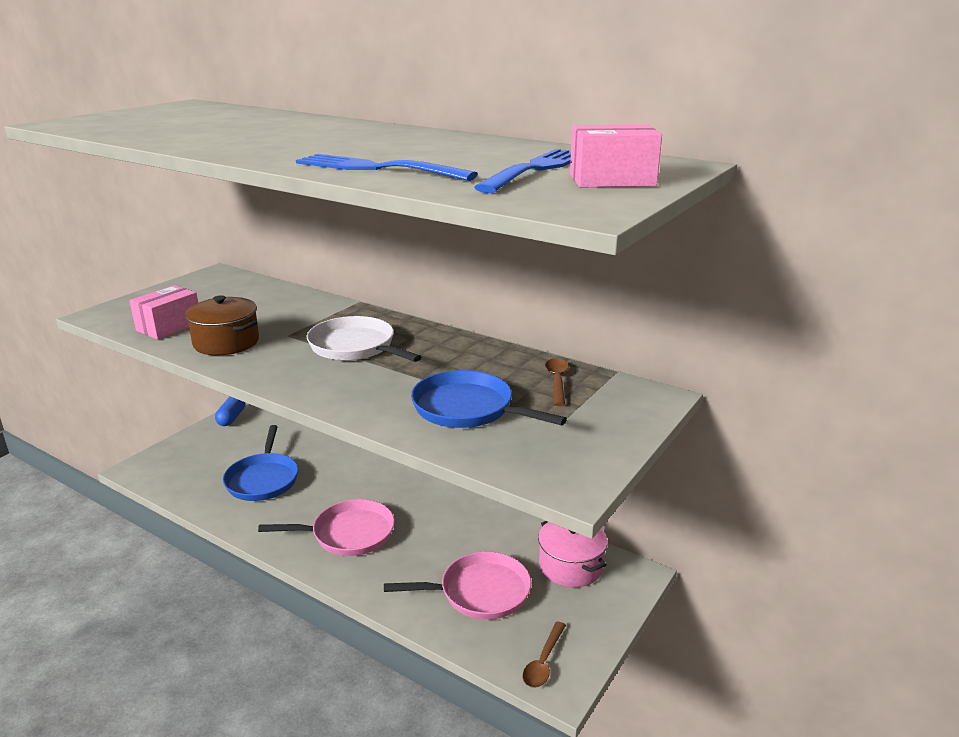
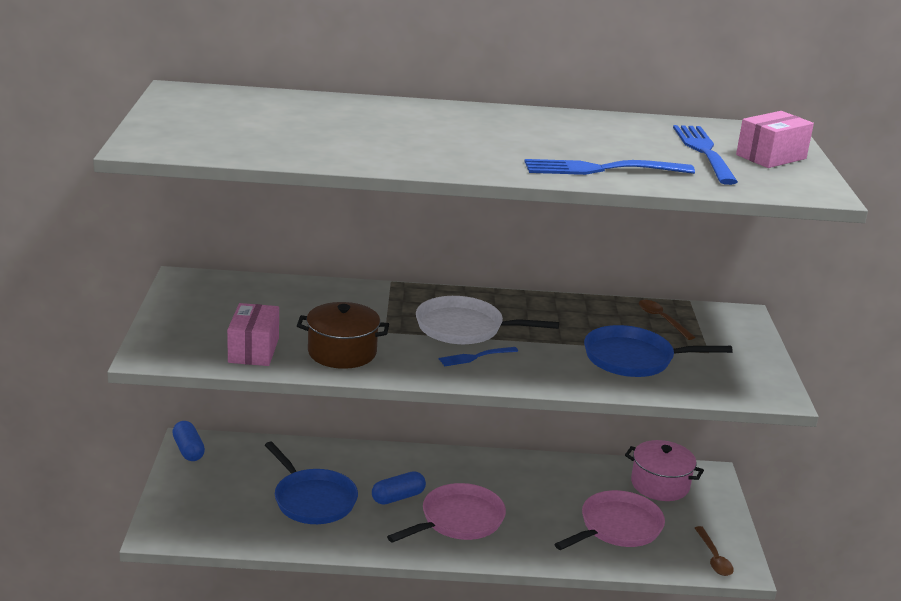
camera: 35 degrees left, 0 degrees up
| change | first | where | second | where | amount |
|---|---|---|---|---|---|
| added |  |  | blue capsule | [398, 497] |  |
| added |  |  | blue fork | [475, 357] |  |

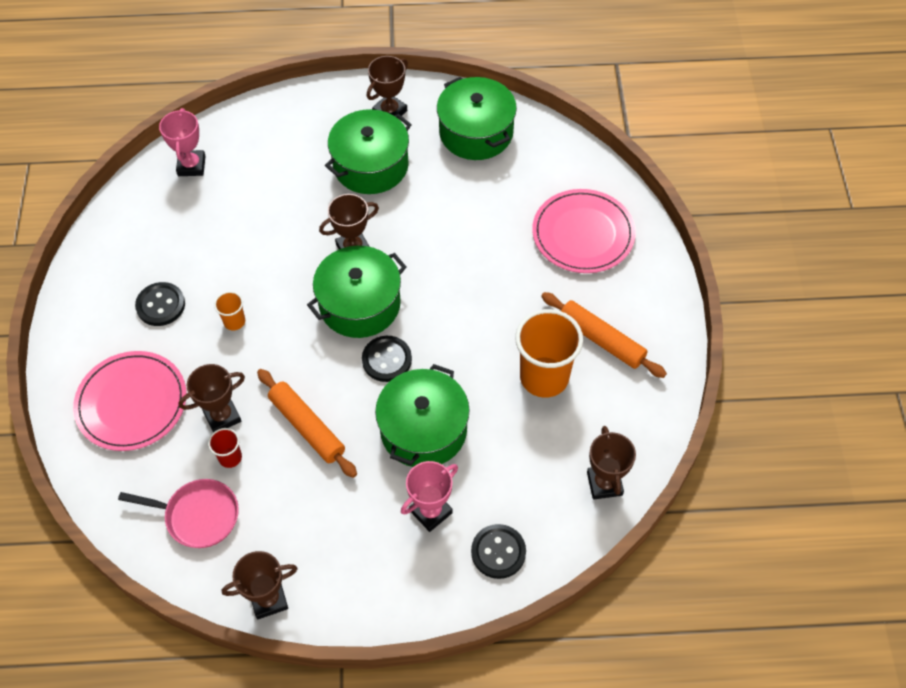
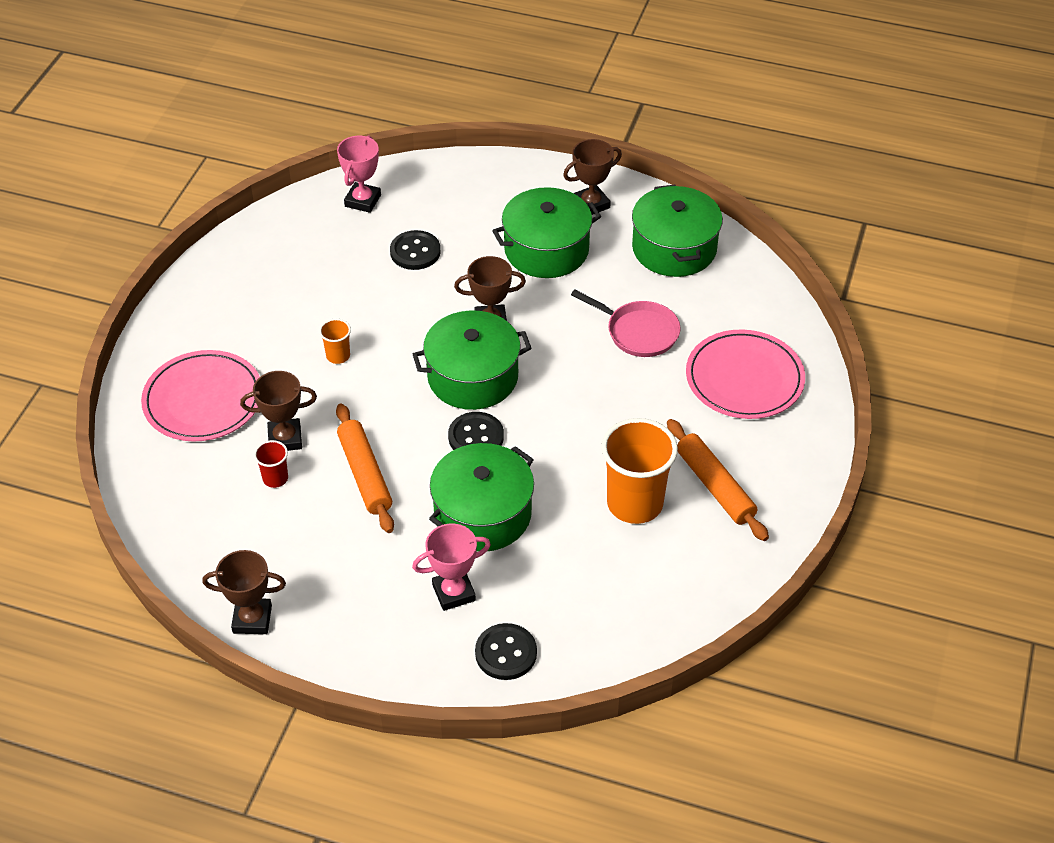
camera: 20 degrees right, 10 degrees down
| change | first | where | second | where | amount |
|---|---|---|---|---|---|
| removed | brown trophy | [604, 483] |  |  |  |
| moved | pink pan | [198, 516] |  | [638, 332] |  |
| moved | black button | [160, 305] |  | [415, 252] |  |

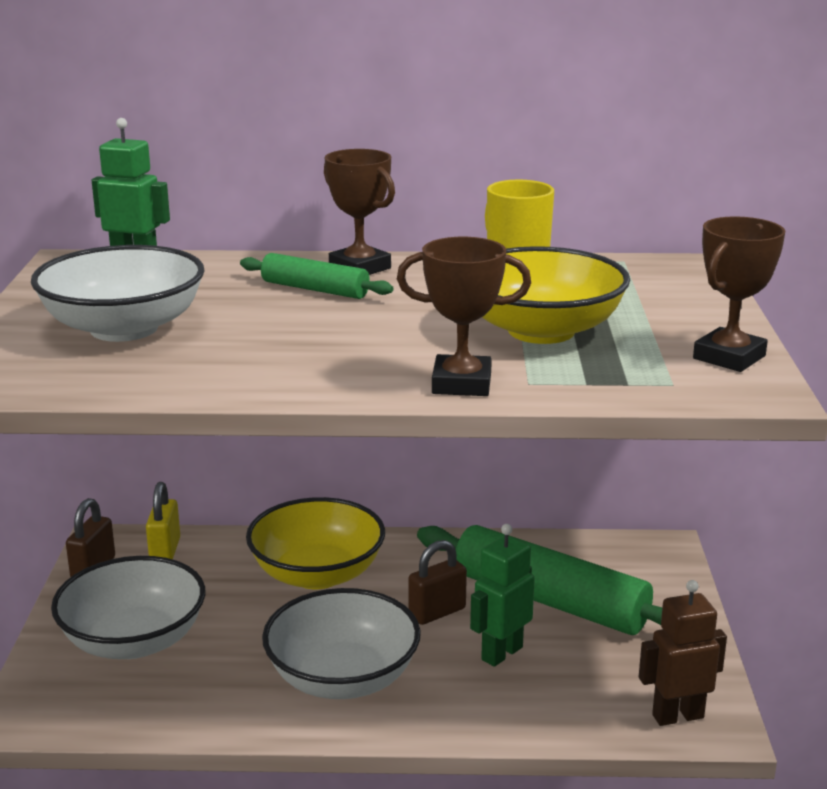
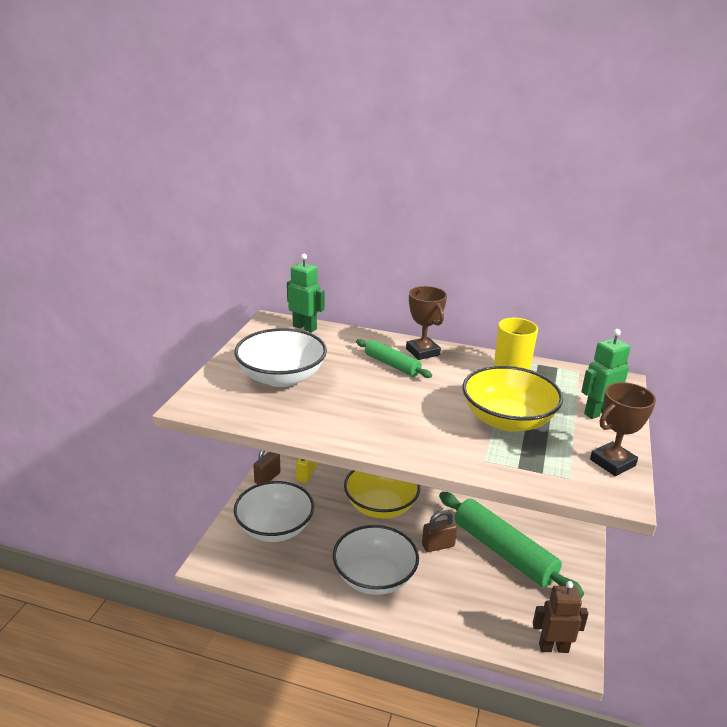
camera: 15 degrees right, 5 degrees up
| change | first | where | second | where | amount |
|---|---|---|---|---|---|
| removed | brown trophy | [461, 384] |  |  |  |
| moved | green robot | [501, 653] |  | [597, 412] |  |

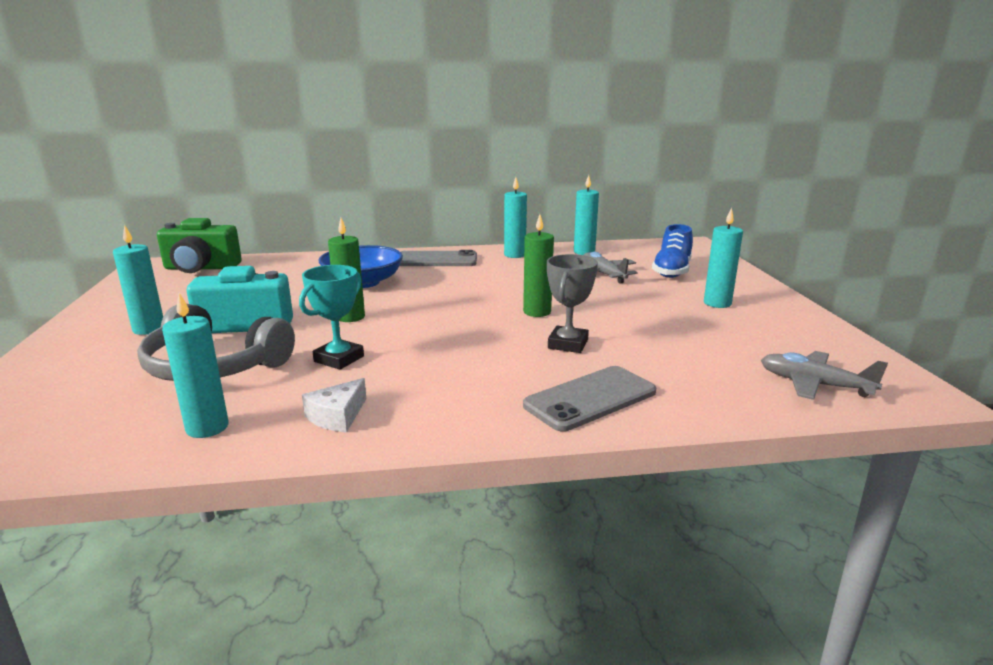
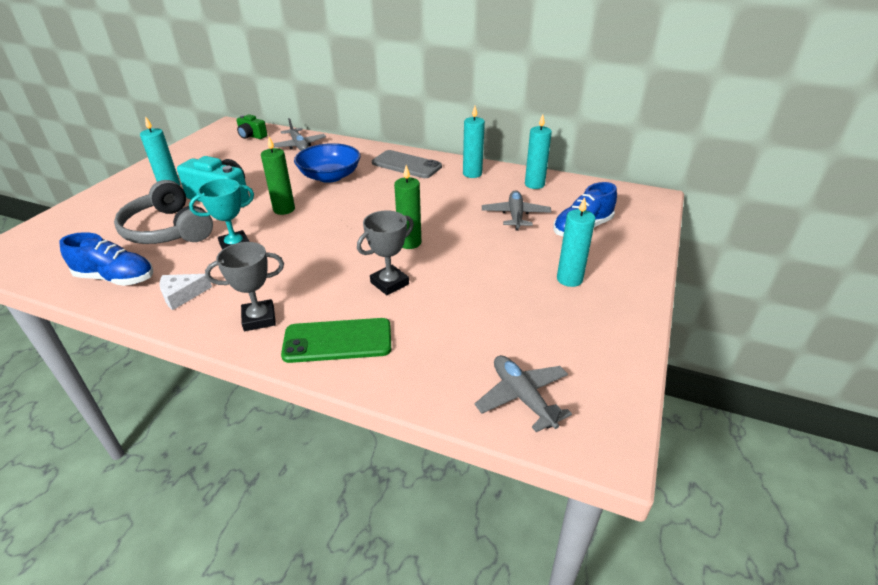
camera: 30 degrees right, 15 degrees up
| change | first | where | second | where | amount |
|---|---|---|---|---|---|
| added |  |  | grey trophy | [259, 319] |  |
| added |  |  | grey plane | [299, 145] |  |
| replaced | turquoise candle | [207, 428] | blue shoe | [116, 278] |  |
| recoloured | grey phone | [590, 398] | green phone | [337, 341] |  |
| resized | green camera | [201, 268] |  | [252, 136] | x0.56 |

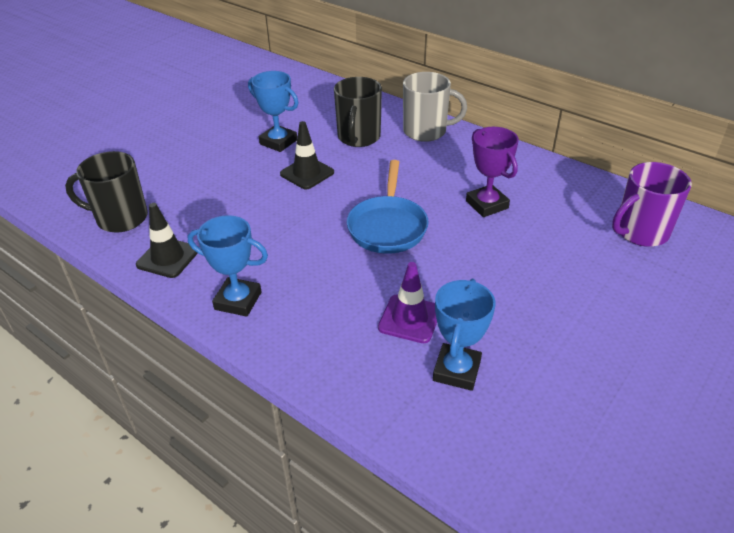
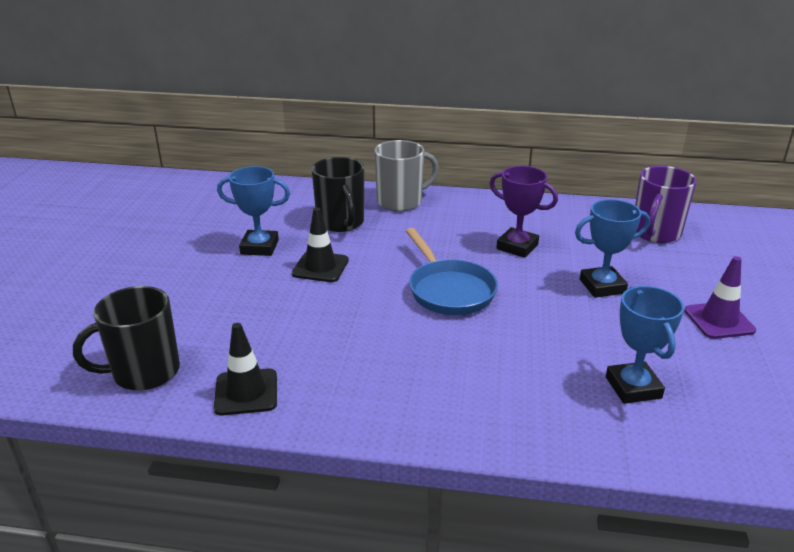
camera: 30 degrees left, 10 degrees down
| change | first | where | second | where | amount |
|---|---|---|---|---|---|
| moved | blue trophy | [238, 301] |  | [602, 286] |  |
| moved | purple traffic cone | [409, 319] |  | [719, 320] |  |

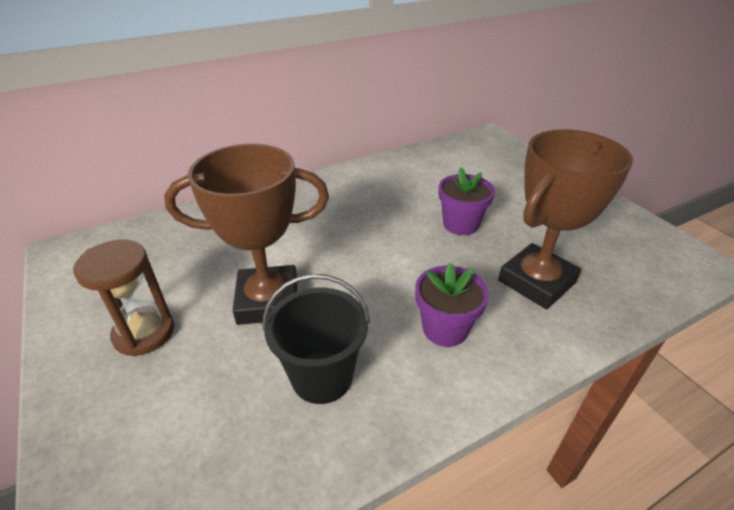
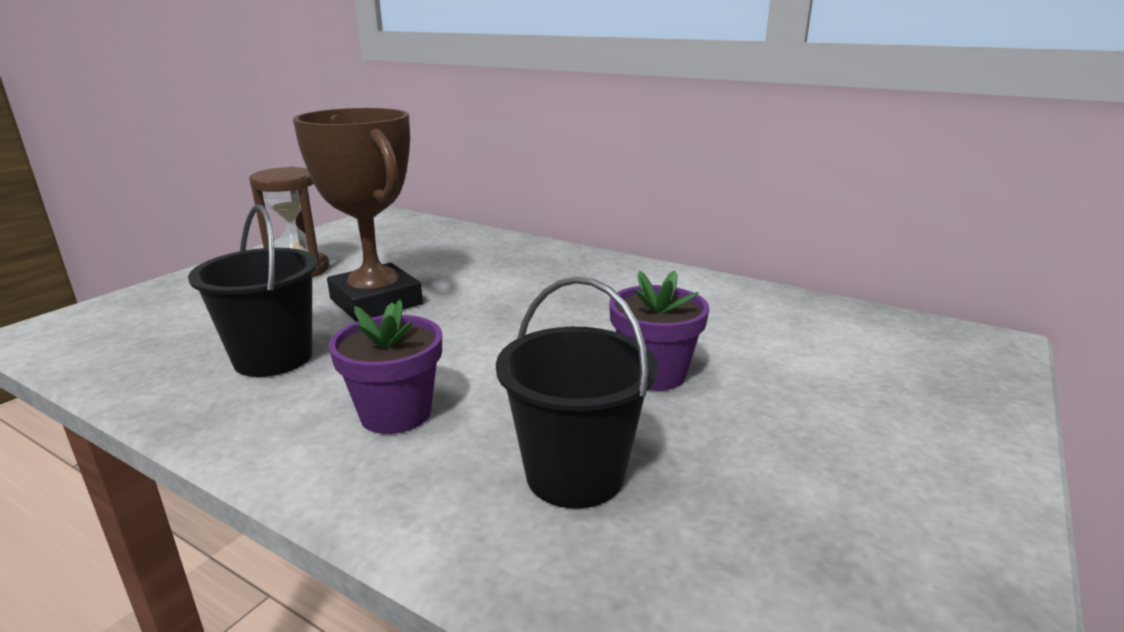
camera: 60 degrees right, 15 degrees down
| change | first | where | second | where | amount |
|---|---|---|---|---|---|
| replaced | brown trophy | [536, 281] | black bucket | [575, 475] |  |

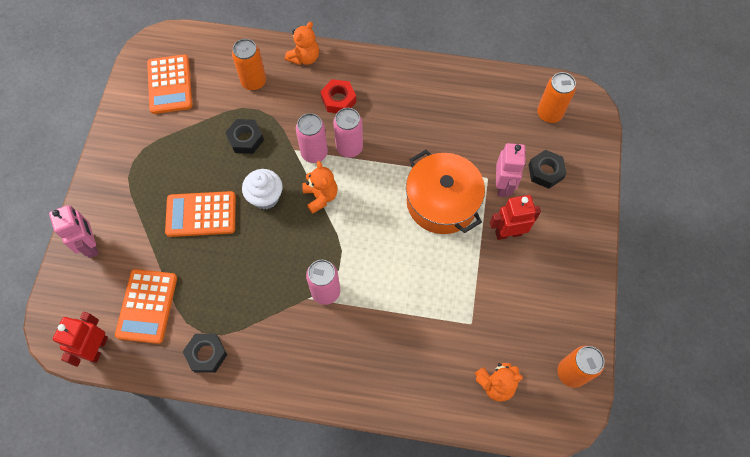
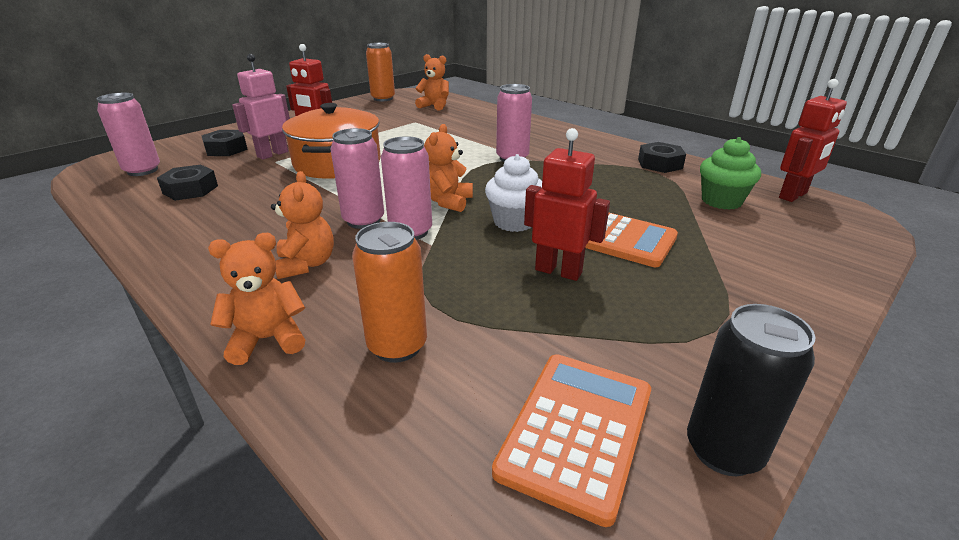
camera: 145 degrees left, 35 degrees down
| change | first | where | second | where | amount |
|---|---|---|---|---|---|
| removed | pink robot | [91, 245] |  |  |  |
| added |  |  | red robot | [558, 271] |  |
| added |  |  | black can | [723, 450] |  |
| moved | black nut | [245, 139] |  | [190, 189] |  |
| replaced | orange calculator | [147, 306] | green cupcake | [721, 201] |  |
| replaced | red nut | [338, 100] | orange teddy bear | [306, 264] |  |
| recoloured | orange can | [549, 114] | pink can | [142, 170] |  |

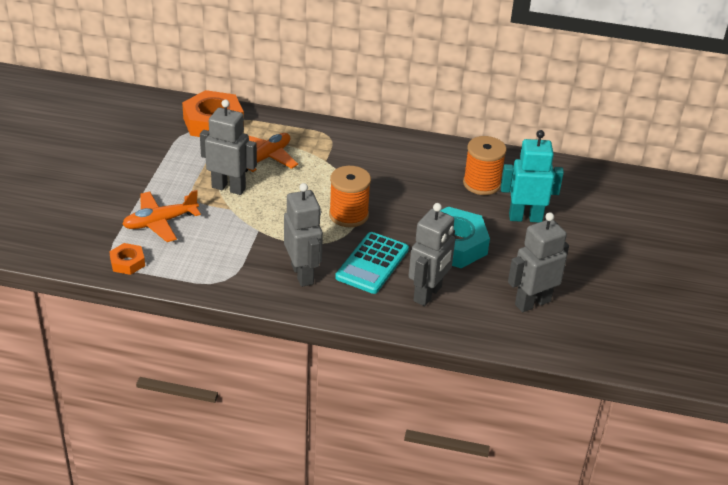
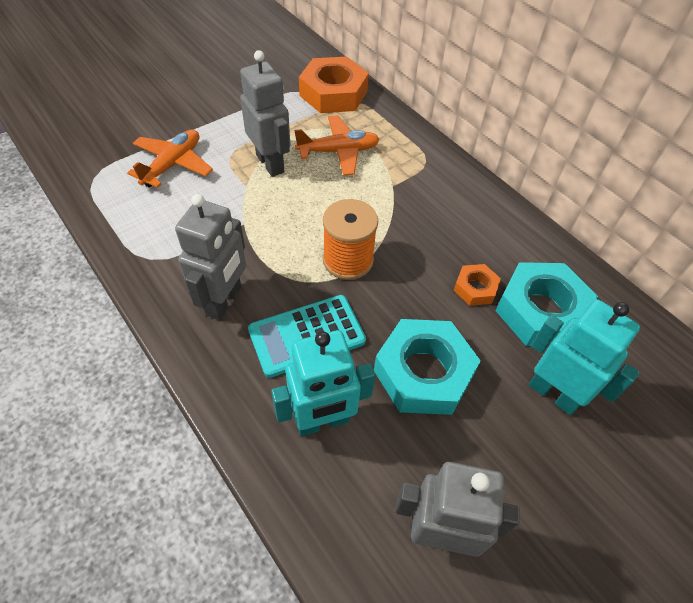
camera: 40 degrees right, 15 degrees up
| change | first | where | second | where | amount |
|---|---|---|---|---|---|
| moved | orange nut | [127, 262] |  | [475, 288] |  |
| replaced | orange spool | [481, 184] | turquoise nut | [541, 311] |  |
| recoloured | grey robot | [428, 294] | turquoise robot | [322, 421] |  |
| turned | orange plane | [160, 222] |  | [173, 164] | 105 degrees clockwise |

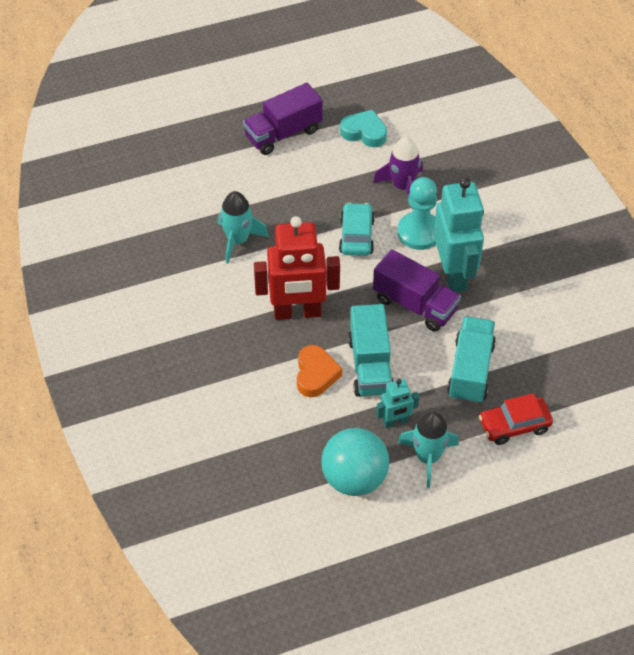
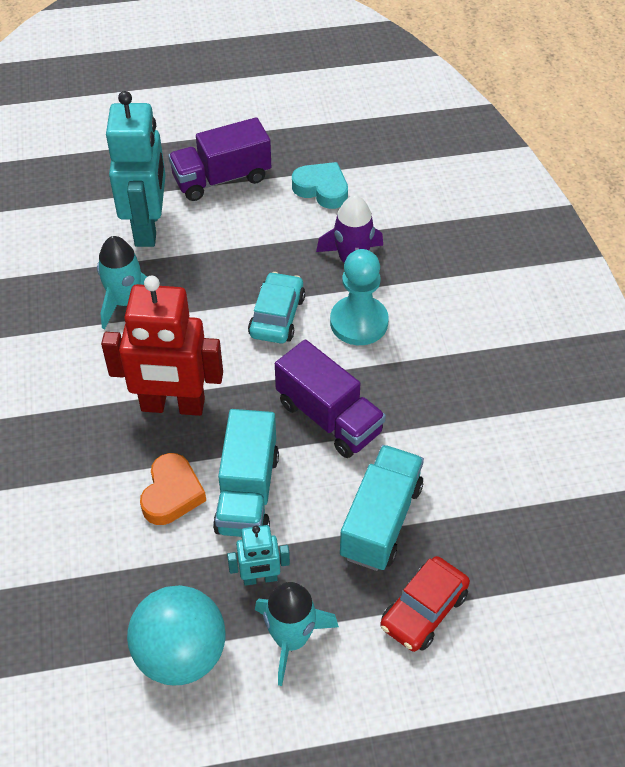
camera: 10 degrees right, 0 degrees up
| change | first | where | second | where | amount |
|---|---|---|---|---|---|
| moved | turquoise robot | [454, 274] |  | [148, 227] |  |
| turned | red car | [514, 425] |  | [424, 610] | 45 degrees counterclockwise |

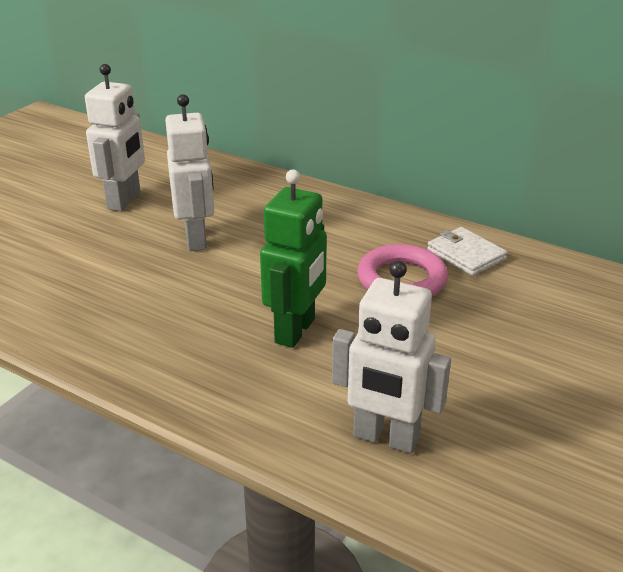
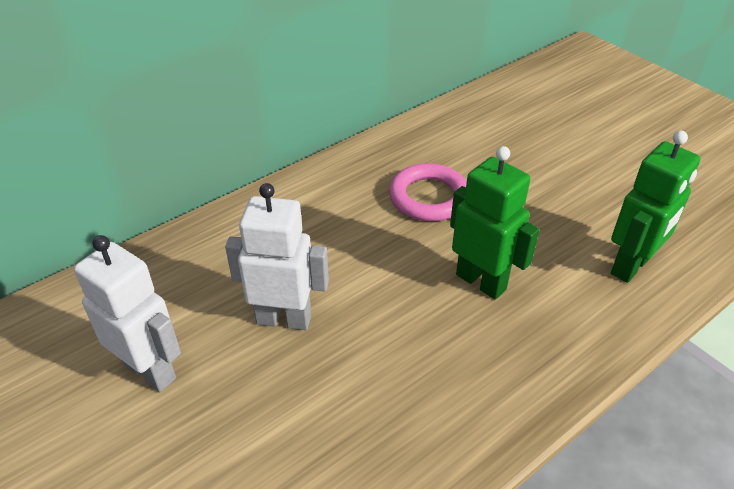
camera: 70 degrees left, 10 degrees up
| change | first | where | second | where | amount |
|---|---|---|---|---|---|
| removed | white wallet | [466, 254] |  |  |  |
| recoloured | white robot | [385, 438] | green robot | [631, 266] |  |

